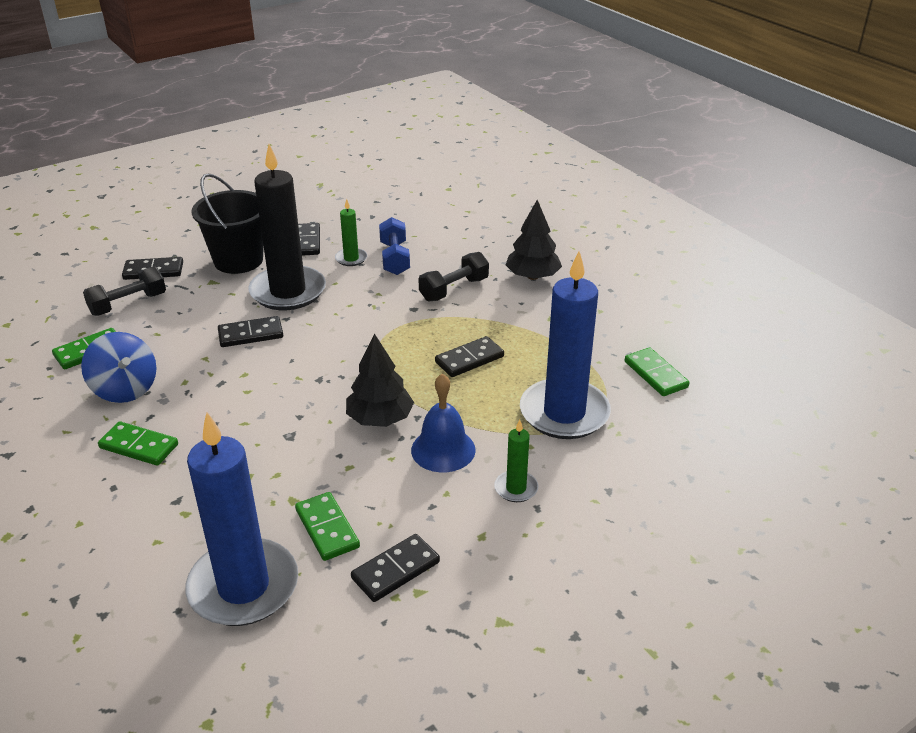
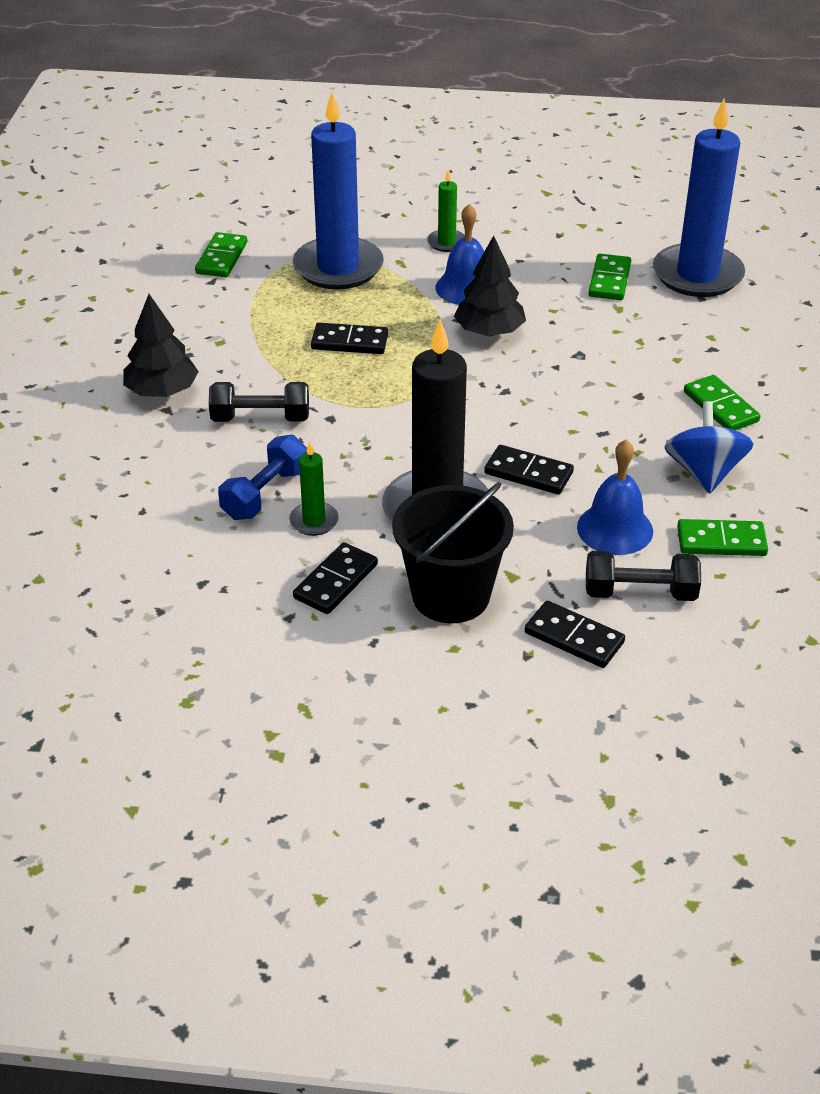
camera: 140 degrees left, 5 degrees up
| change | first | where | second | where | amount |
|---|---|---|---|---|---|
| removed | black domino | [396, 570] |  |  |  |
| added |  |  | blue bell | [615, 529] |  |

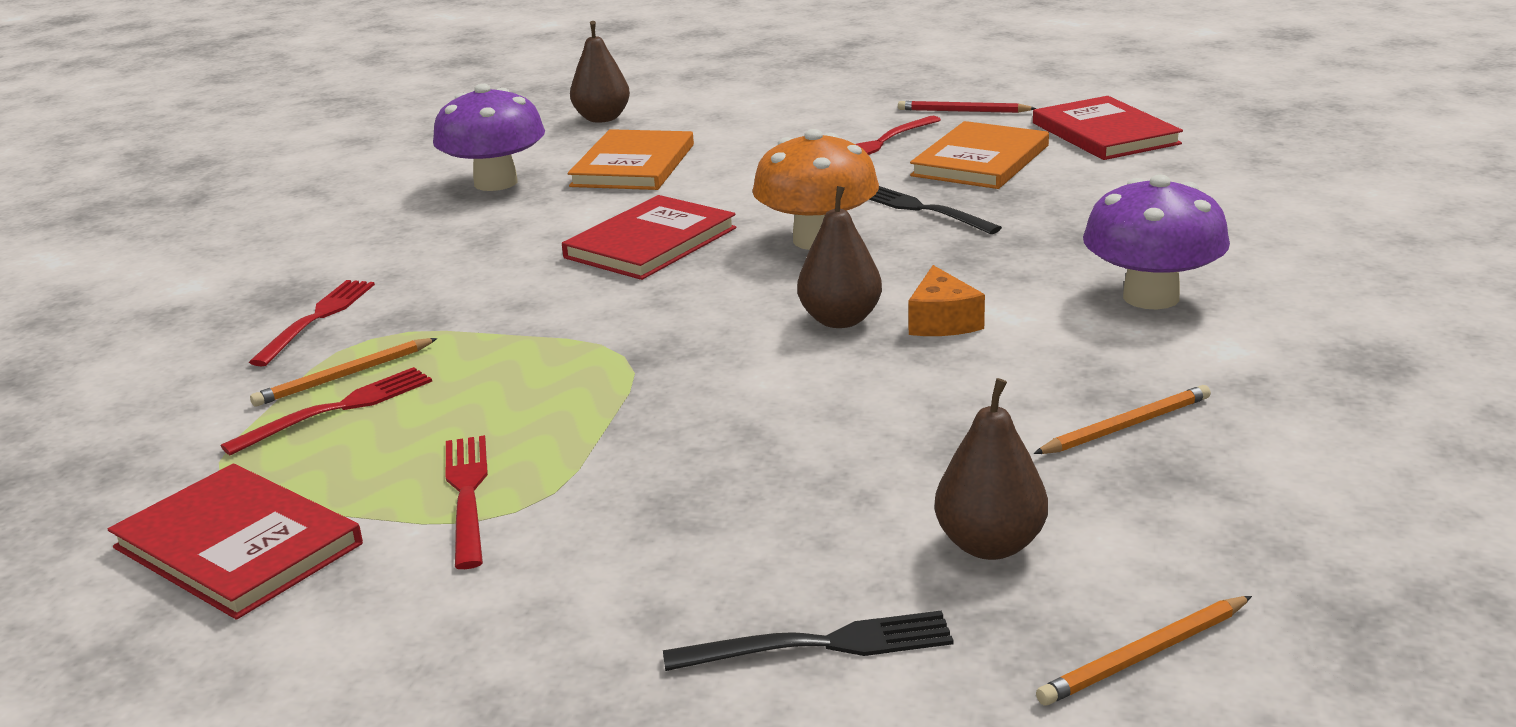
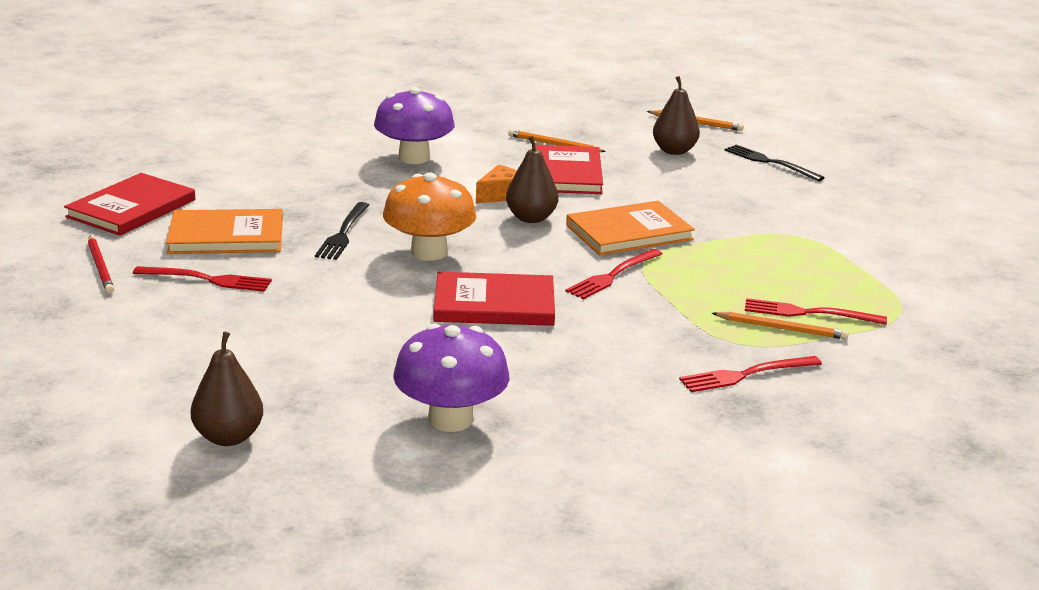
camera: 130 degrees left, 0 degrees up
| change | first | where | second | where | amount |
|---|---|---|---|---|---|
| moved | red book | [238, 545] |  | [566, 174] |  |
| moved | red fork | [467, 494] |  | [612, 276] |  |
| moved | orange book | [633, 165] |  | [629, 232] |  |

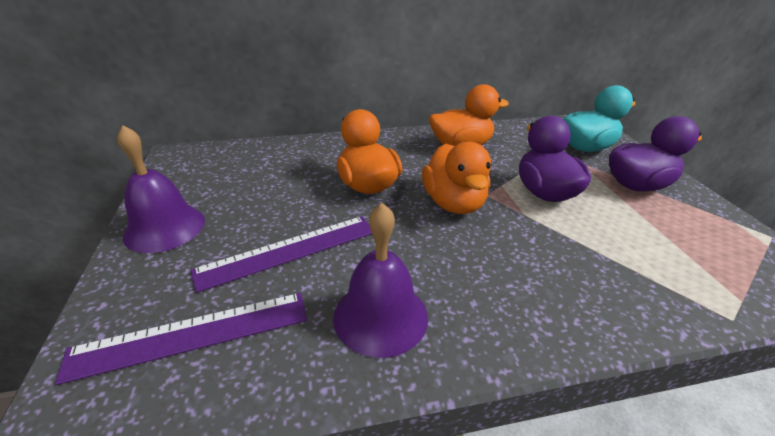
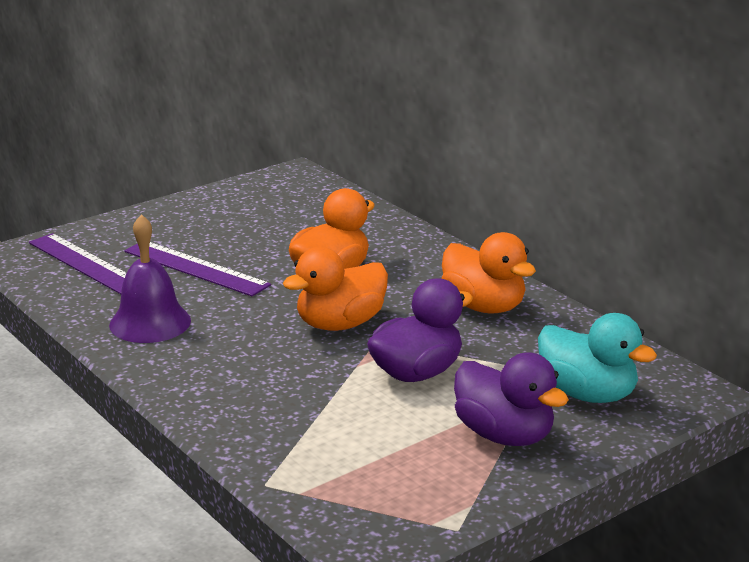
camera: 65 degrees right, 10 degrees down
| change | first | where | second | where | amount |
|---|---|---|---|---|---|
| removed | purple bell | [165, 228] |  |  |  |

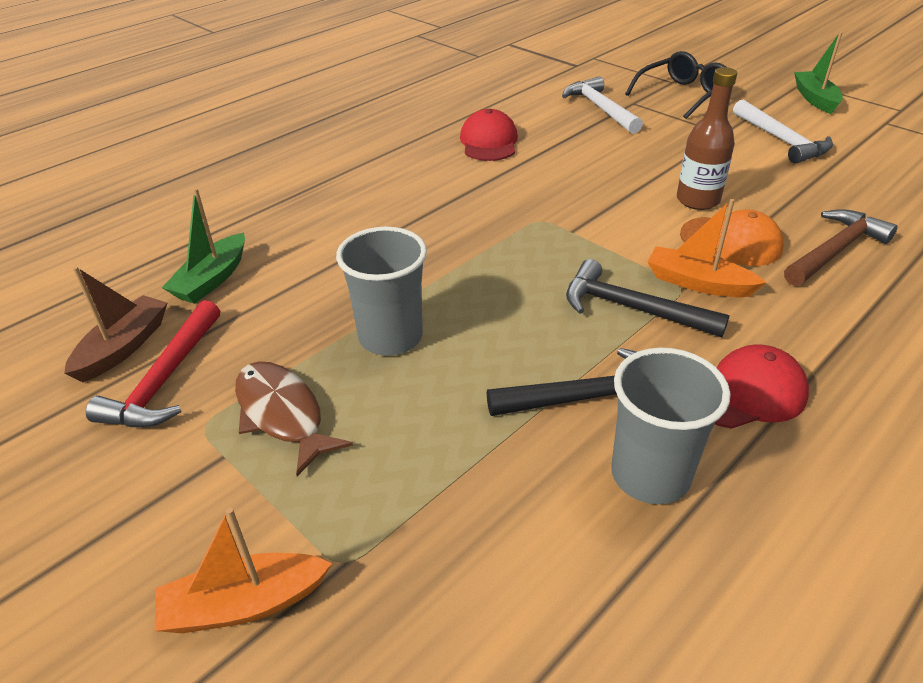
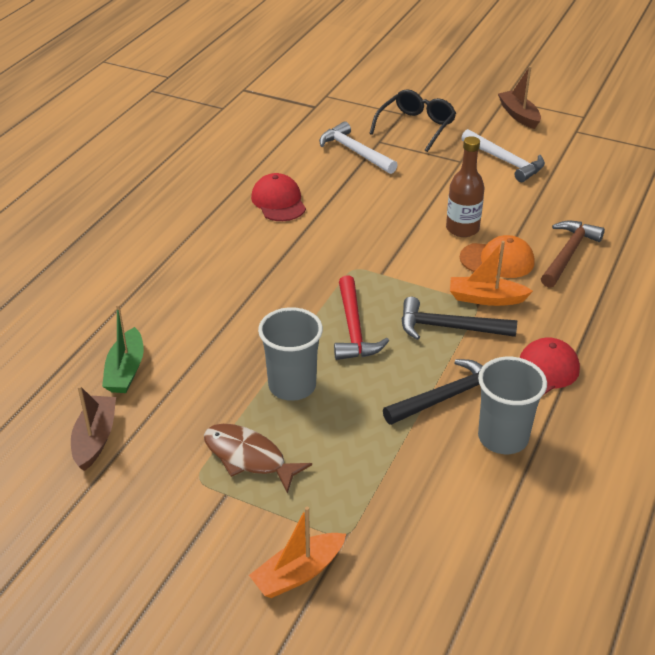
camera: 20 degrees left, 0 degrees up
| change | first | where | second | where | amount |
|---|---|---|---|---|---|
| moved | red hammer | [164, 380] |  | [353, 329] |  |
| recoloured | green boat | [815, 99] | brown boat | [518, 115] |  |

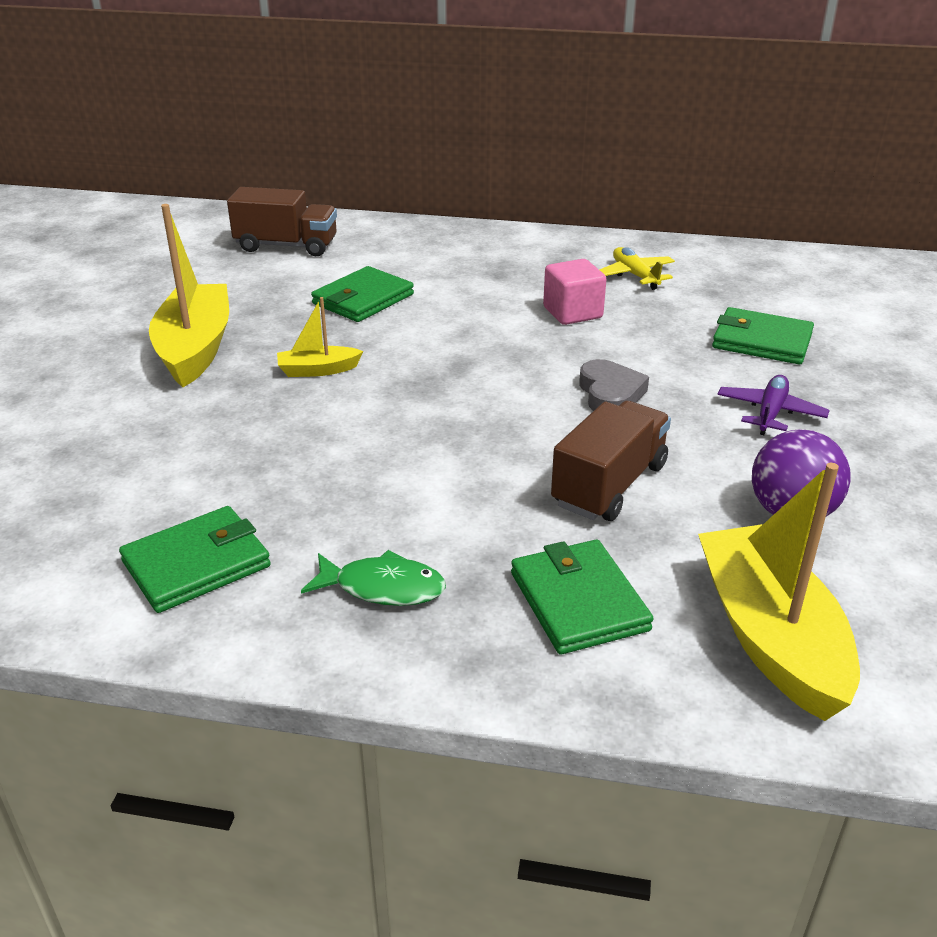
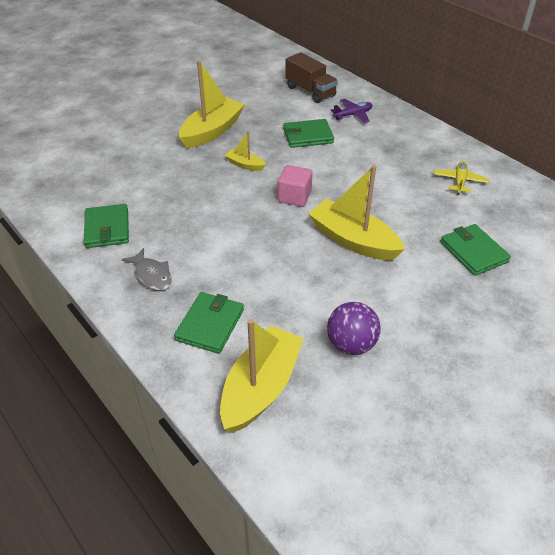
camera: 40 degrees right, 10 degrees up
| change | first | where | second | where | amount |
|---|---|---|---|---|---|
| removed | brown truck | [609, 485] |  |  |  |
| moved | pink cube | [572, 313] |  | [294, 197] |  |
| moved | purple plane | [770, 413] |  | [353, 115] |  |
| replaced | grey heart | [610, 393] | yellow boat | [353, 240] |  |
| recoloured | green fish | [383, 587] | grey fish | [152, 275] |  |
| turned | green wallet | [197, 564] |  | [107, 228] | 75 degrees clockwise |

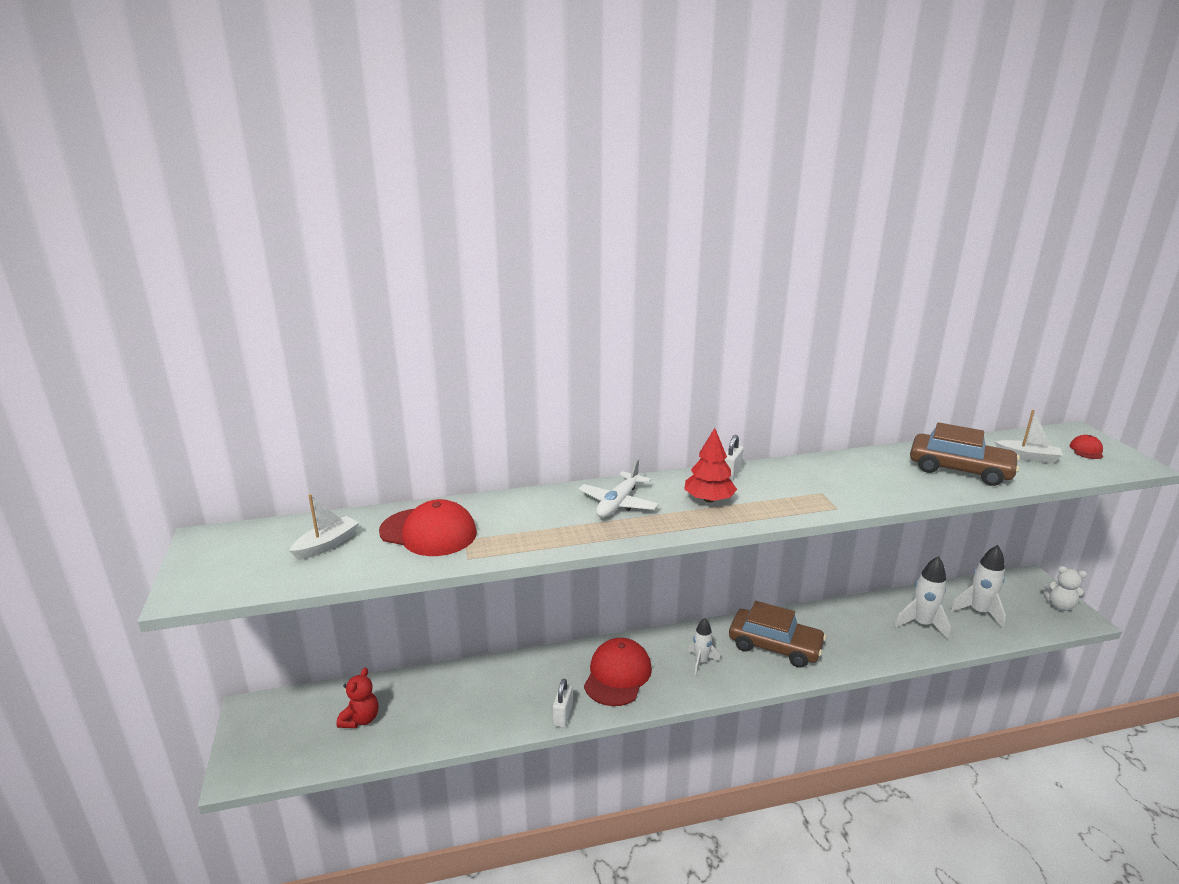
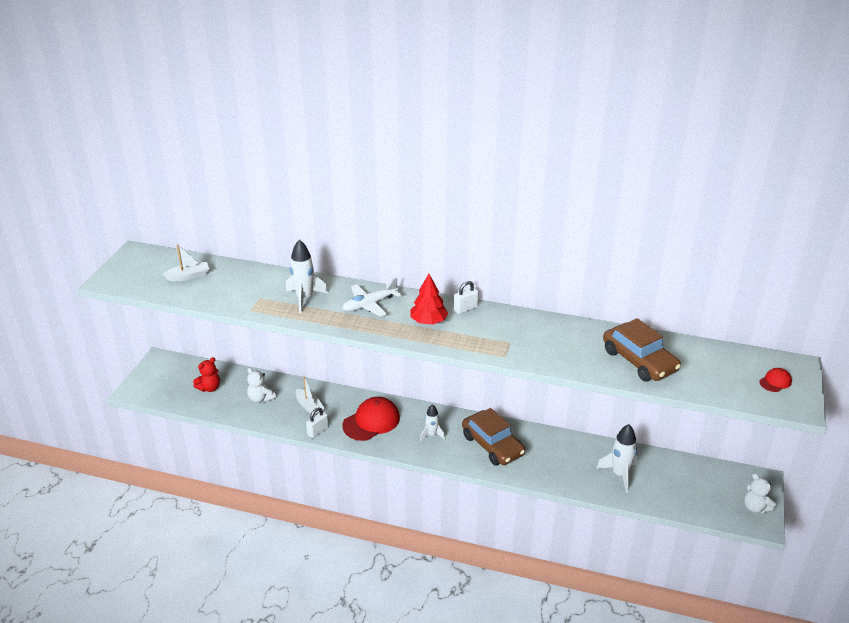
camera: 30 degrees right, 10 degrees up
| change | first | where | second | where | amount |
|---|---|---|---|---|---|
| removed | red cap | [428, 532] |  |  |  |
| added |  |  | white teddy bear | [260, 398] |  |
| moved | white rocket | [978, 612] |  | [305, 298] |  |
| moved | white boat | [1027, 457] |  | [309, 407] |  |

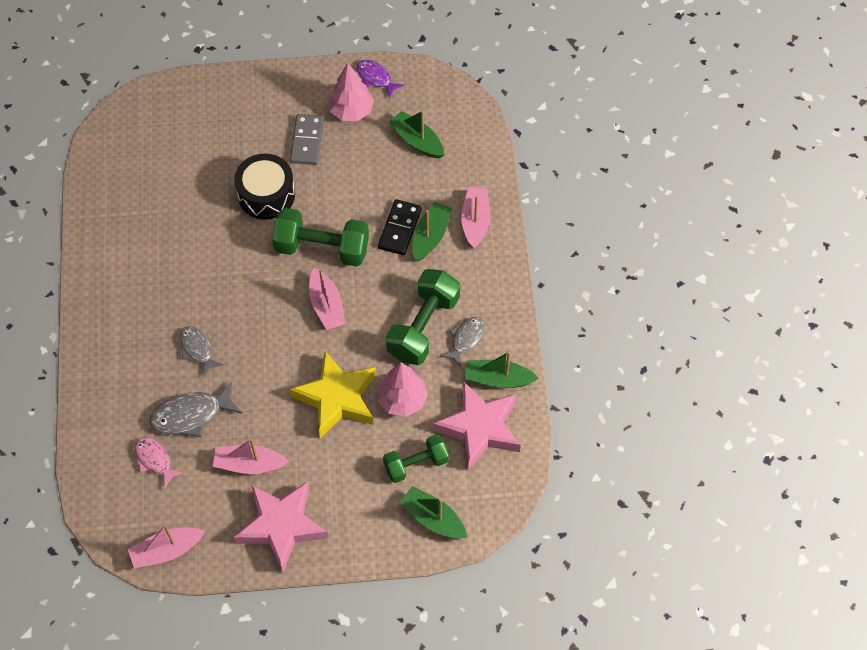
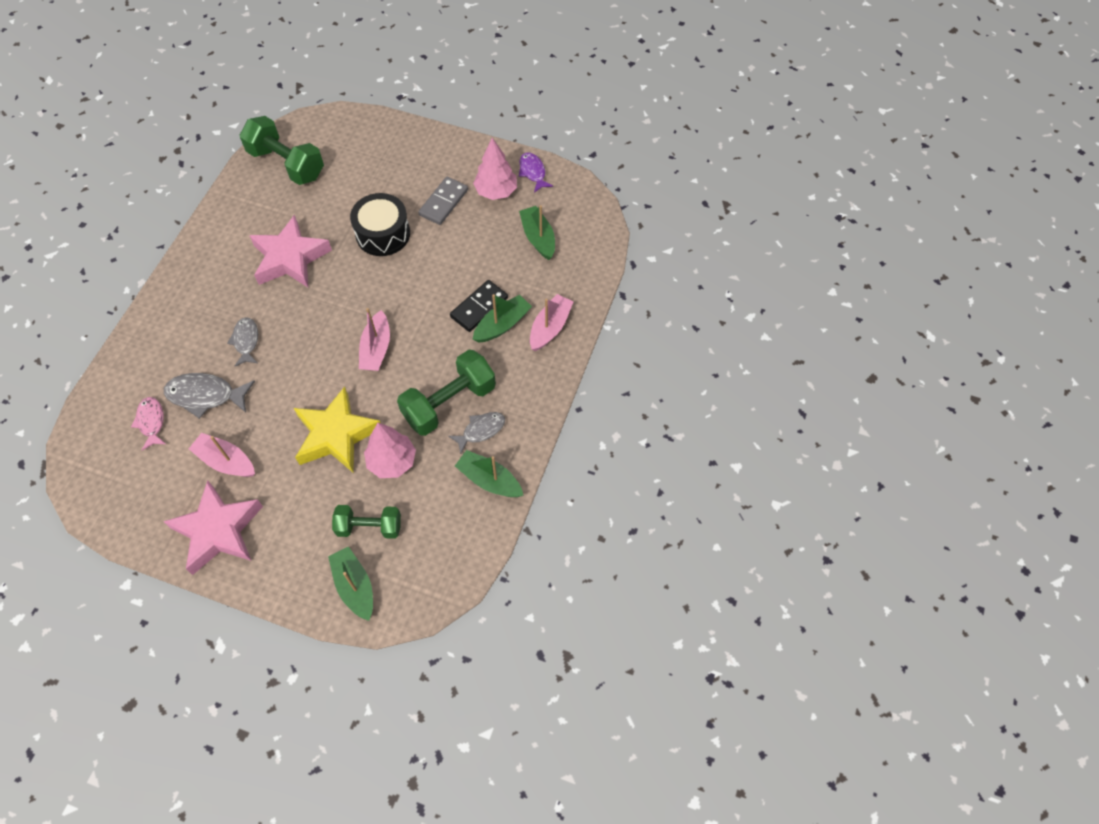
camera: 25 degrees right, 0 degrees up
| change | first | where | second | where | amount |
|---|---|---|---|---|---|
| removed | pink boat | [167, 551] |  |  |  |
| moved | green dumbbell | [322, 248] |  | [287, 164] |  |
| moved | pink star | [479, 428] |  | [290, 258] |  |

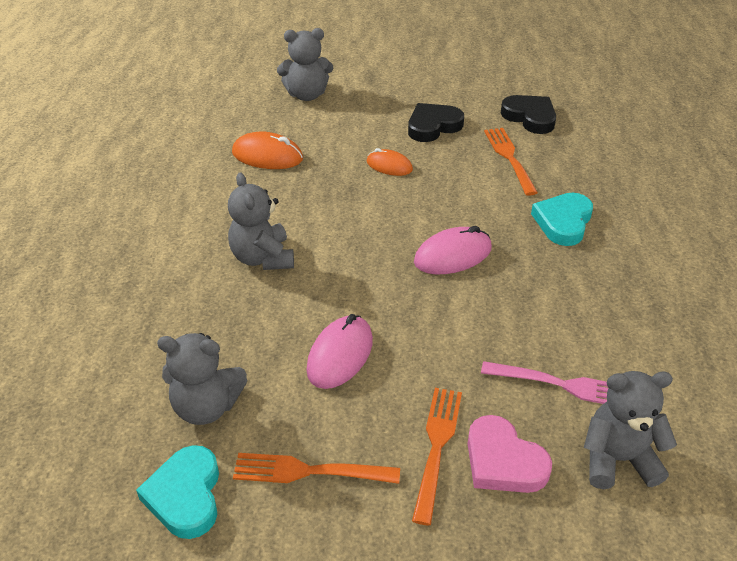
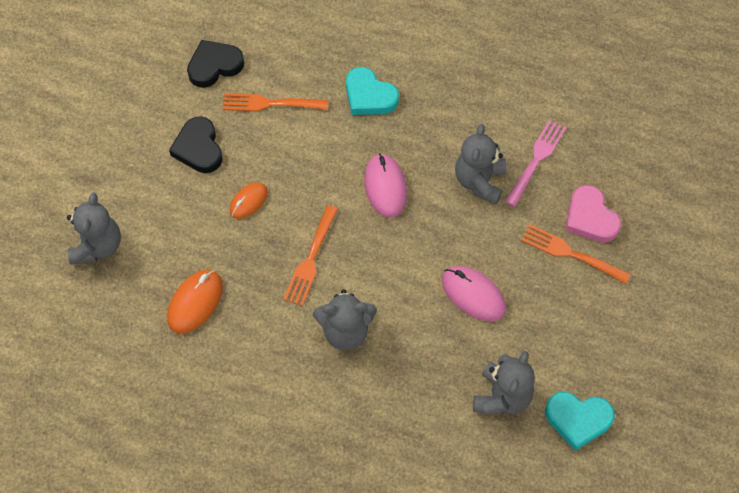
camera: 75 degrees left, 20 degrees up
| change | first | where | second | where | amount |
|---|---|---|---|---|---|
| moved | orange fork | [310, 471] |  | [311, 258] |  |
| moved | grey teddy bear | [618, 459] |  | [479, 181] |  |
| turned | pink heart | [503, 461] |  | [590, 218] | 90 degrees clockwise |

